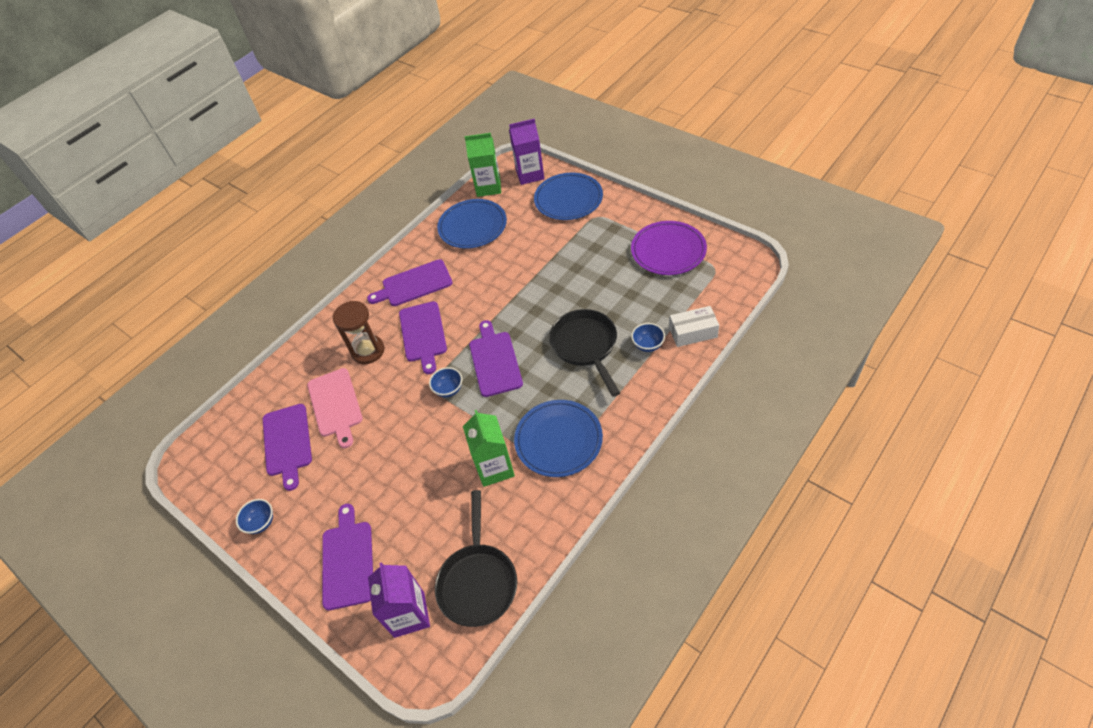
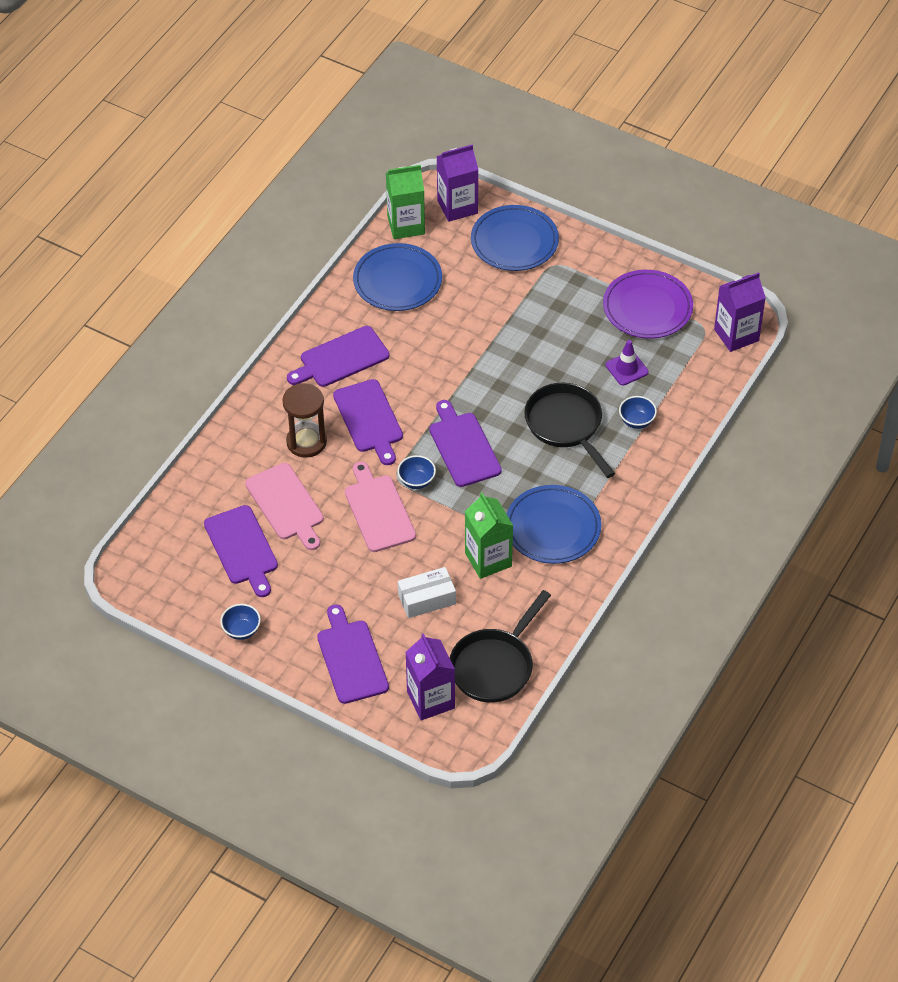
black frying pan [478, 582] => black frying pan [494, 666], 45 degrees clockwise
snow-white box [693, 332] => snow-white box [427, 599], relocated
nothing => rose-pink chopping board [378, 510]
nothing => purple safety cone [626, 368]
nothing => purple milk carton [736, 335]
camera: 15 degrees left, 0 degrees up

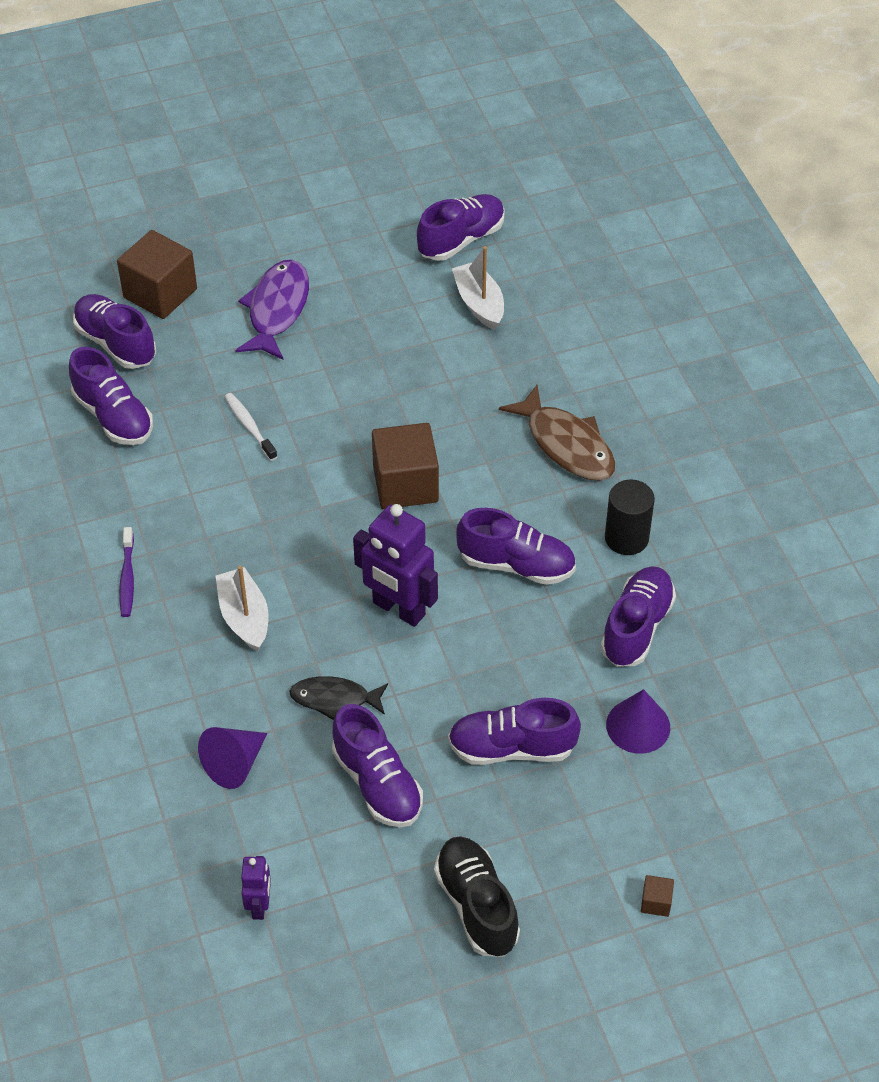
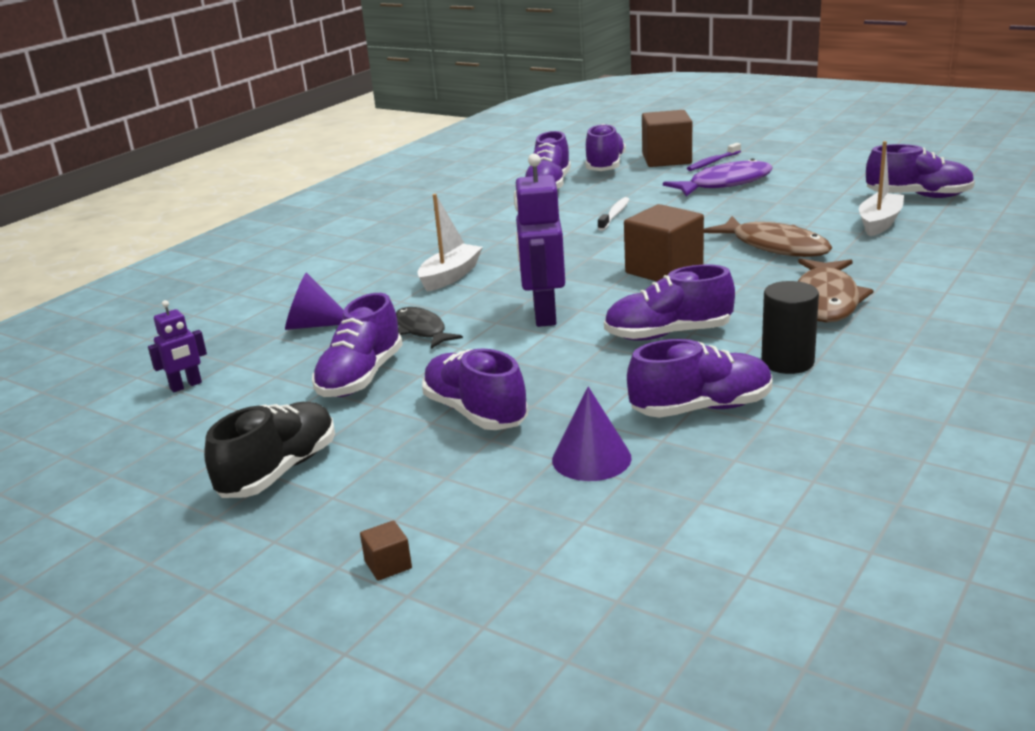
purple tooth brush [127, 578] => purple tooth brush [712, 162], relocated
purple lace-up shoe [516, 565] => purple lace-up shoe [668, 334], 105 degrees clockwise
nothing => dark brown fish figure [775, 246]
camera: 55 degrees right, 25 degrees down

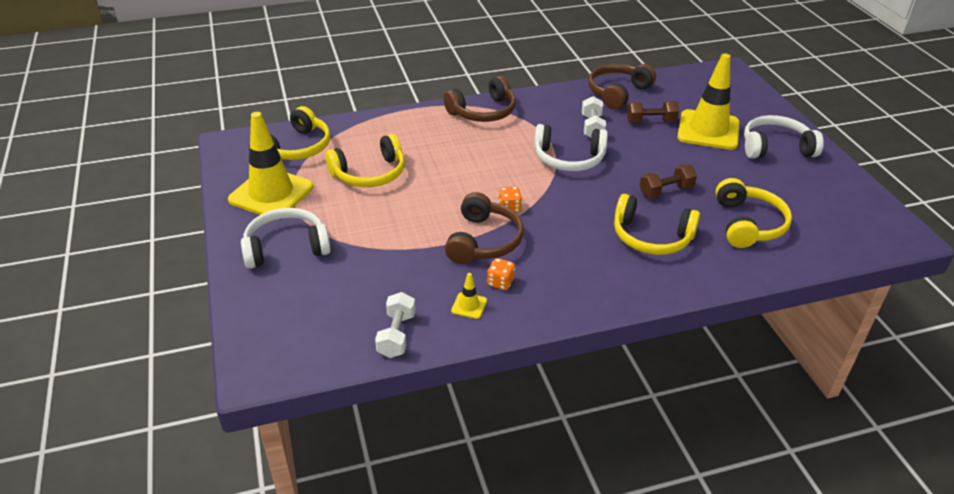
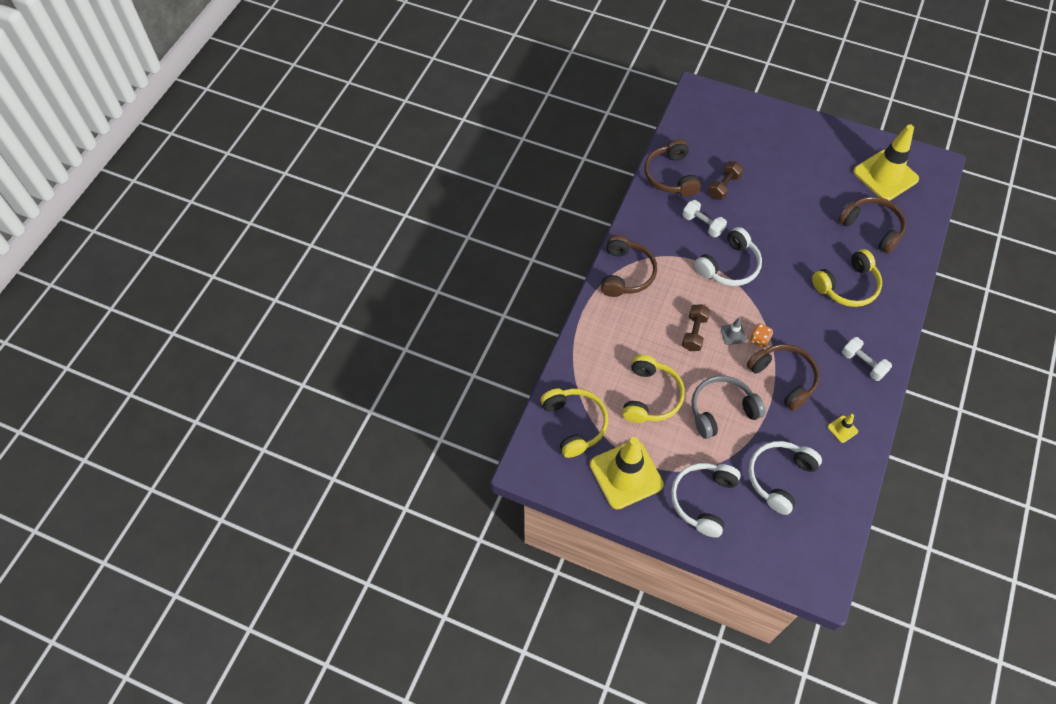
snow-white hand weight [396, 335] => snow-white hand weight [863, 364], relocated
bright orange die [500, 282] => nothing
dark brown hand weight [666, 191] => dark brown hand weight [694, 333], relocated
bright yellow safety cone [708, 130] => bright yellow safety cone [885, 175], relocated
bright yellow headset [748, 224] => dark brown headset [872, 228]
snow-white headset [775, 148] => snow-white headset [779, 477], relocated
nothing => grey headset [721, 410]
nothing => grey safety cone [733, 334]
camera: 50 degrees left, 20 degrees up

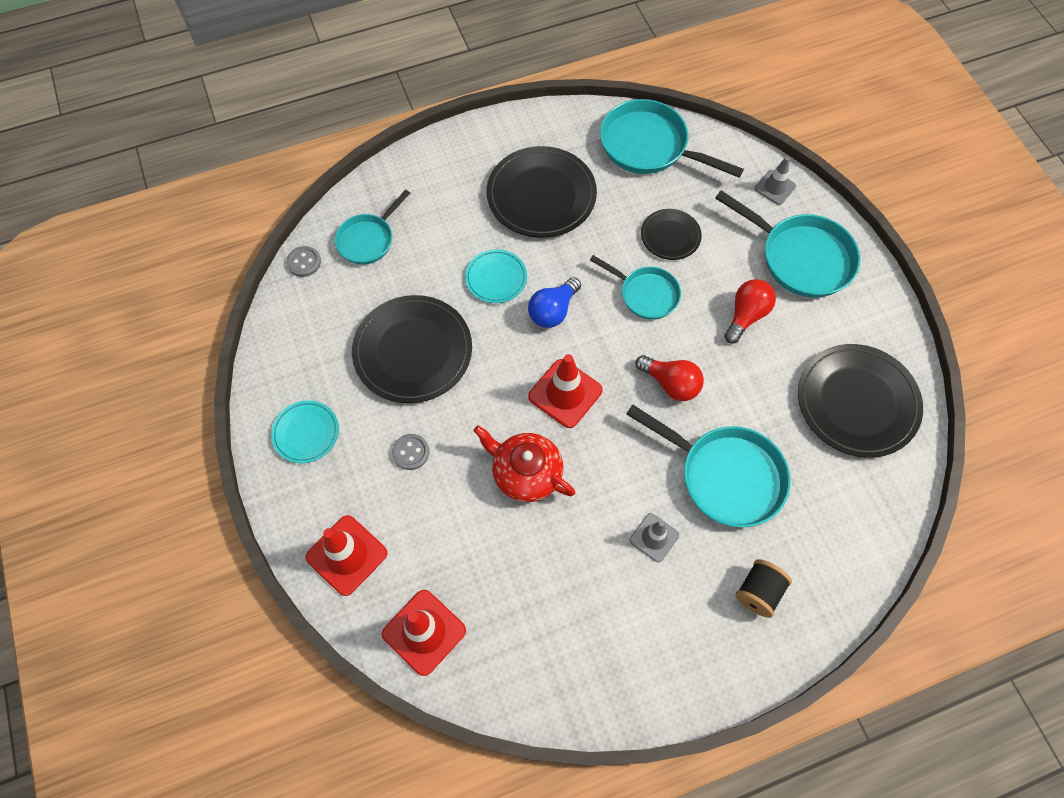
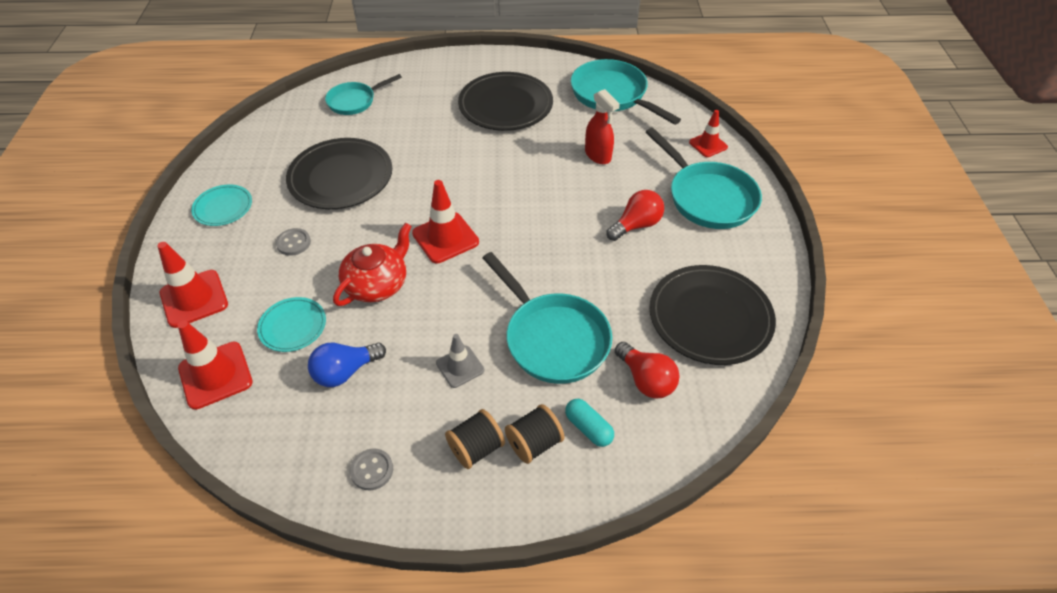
grey shirt button [304, 262] => grey shirt button [372, 470], relocated
aqua dinner plate [496, 278] => aqua dinner plate [293, 326], relocated
scarlet teapot [526, 473] => scarlet teapot [377, 284], 75 degrees clockwise
cobalt lightbulb [553, 311] => cobalt lightbulb [345, 372], relocated
aqua frying pan [645, 294] => nothing
scarlet lightbulb [671, 384] => scarlet lightbulb [646, 380], relocated
black dinner plate [670, 236] => scarlet sprayer [598, 155]
grey safety cone [775, 187] => scarlet safety cone [708, 145]
nothing => black spool [476, 448]
nothing => aqua capsule [588, 428]
camera: 20 degrees right, 15 degrees down

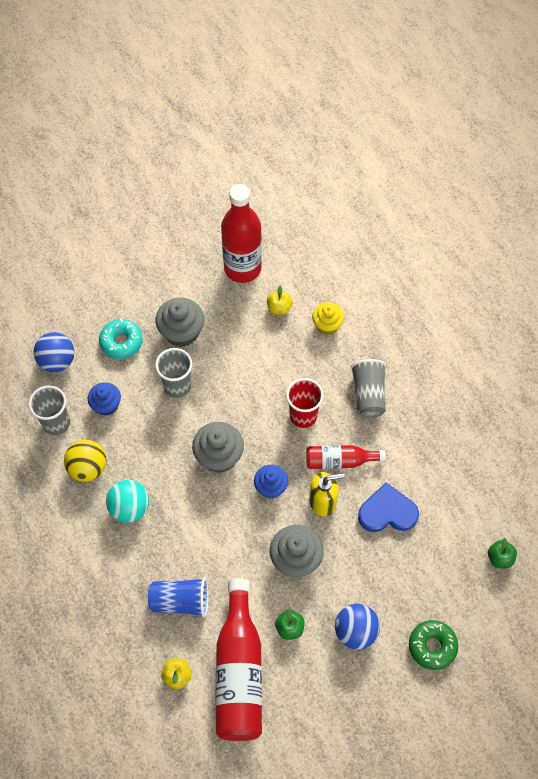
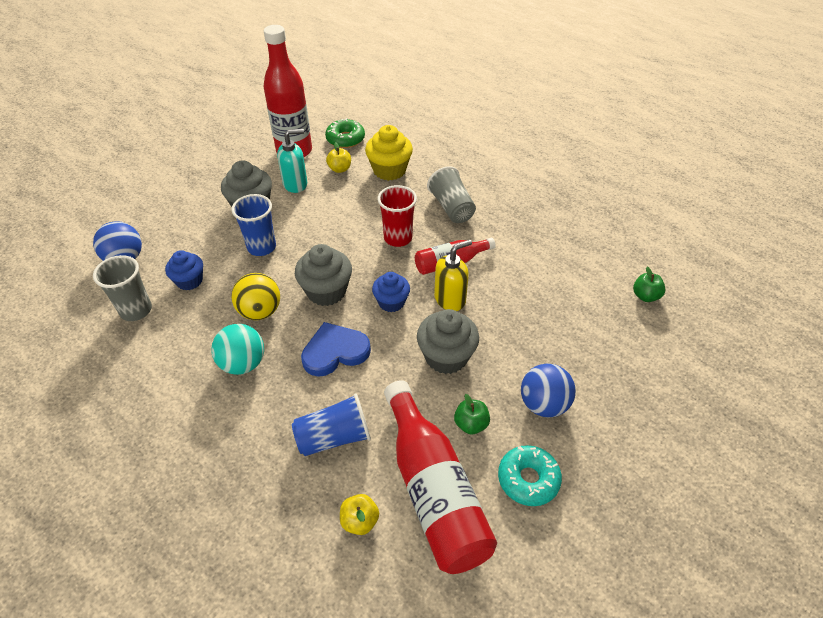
bright yellow play ball [88, 468] => bright yellow play ball [260, 311], relocated
aqua donut [121, 342] => aqua donut [528, 479], relocated
grey tumbler [177, 386] => cobalt tumbler [261, 247]
bright yellow cupcake [327, 325] => bright yellow cupcake [389, 170], x1.51
cobalt heart shape [387, 512] => cobalt heart shape [335, 352], relocated
green donut [432, 646] => green donut [345, 139], relocated
nothing => aqua soap pump [295, 184]
camera: 20 degrees left, 15 degrees down

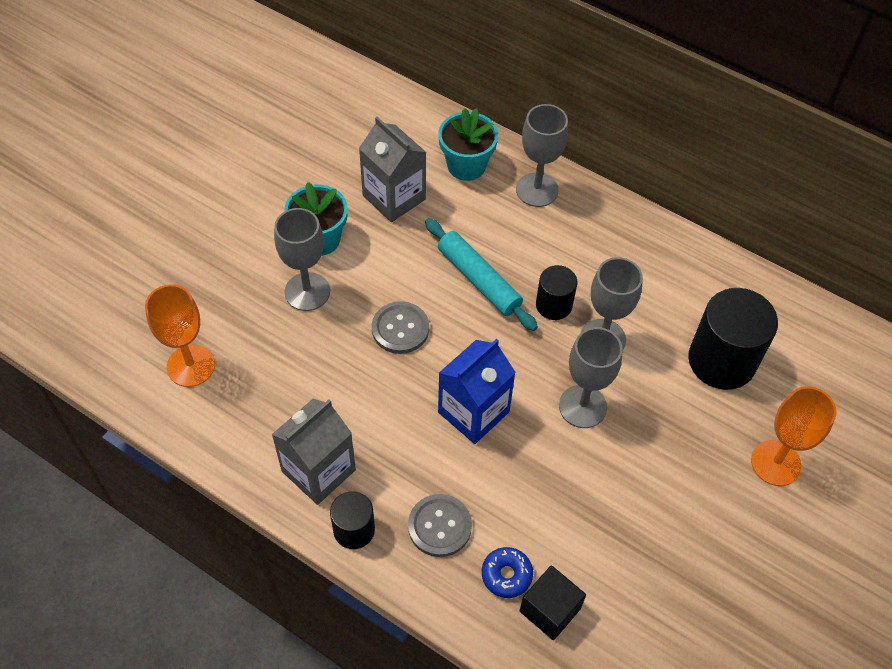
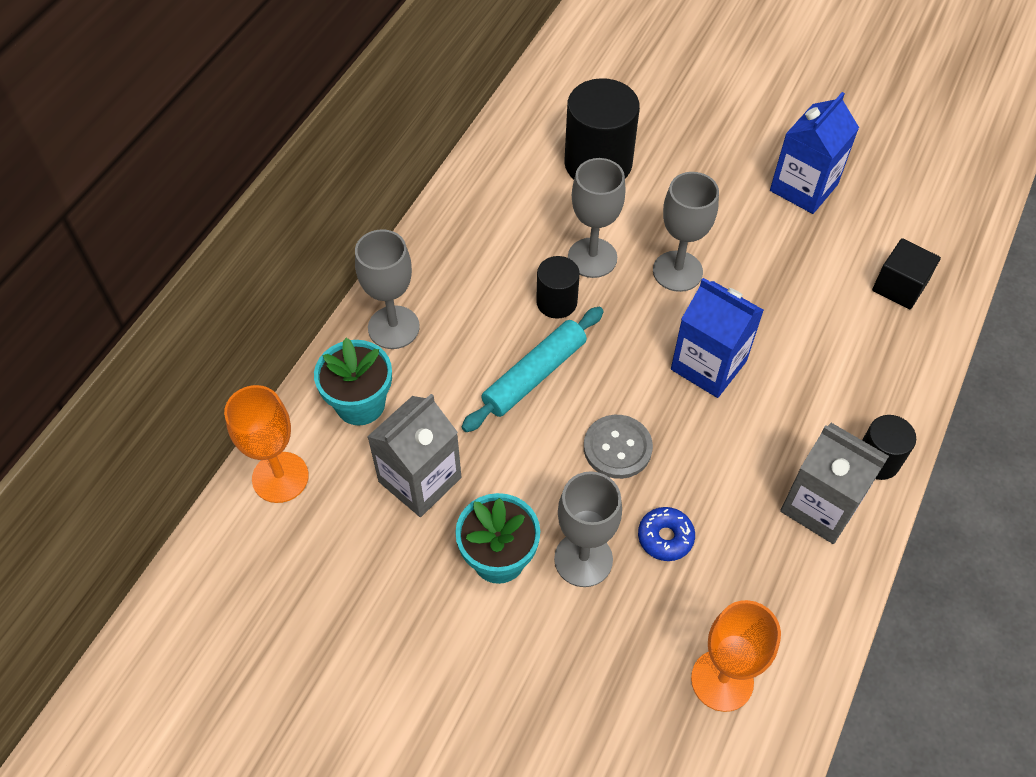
grey shirt button [439, 526] => nothing
cobalt donut [506, 575] => cobalt donut [665, 537], relocated
bright orange goblet [775, 463] => bright orange goblet [280, 477], relocated
nothing => cobalt milk carton [803, 187]
camera: 95 degrees left, 0 degrees up

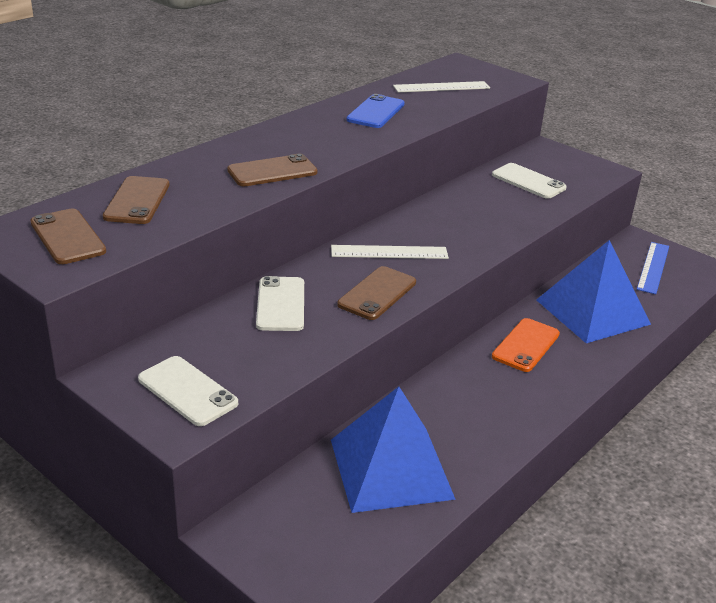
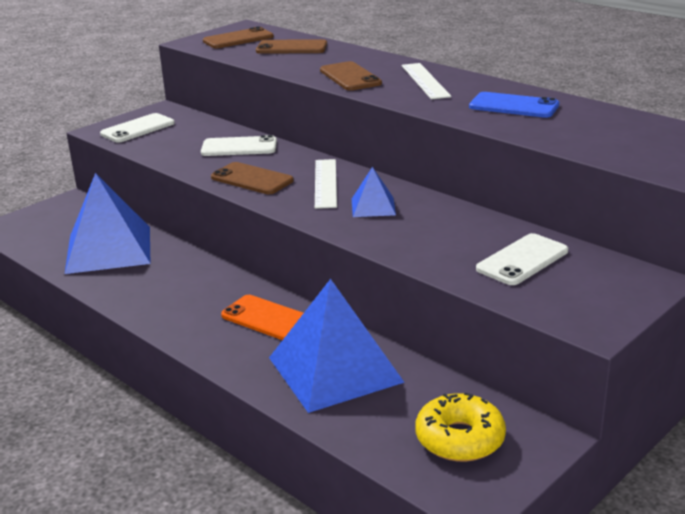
snow-white measuring stick [441, 87] => snow-white measuring stick [425, 81], relocated
cobalt measuring stick [653, 267] => bright yellow donut [460, 439]
nothing => cobalt pyramid shape [373, 206]
camera: 95 degrees right, 5 degrees down

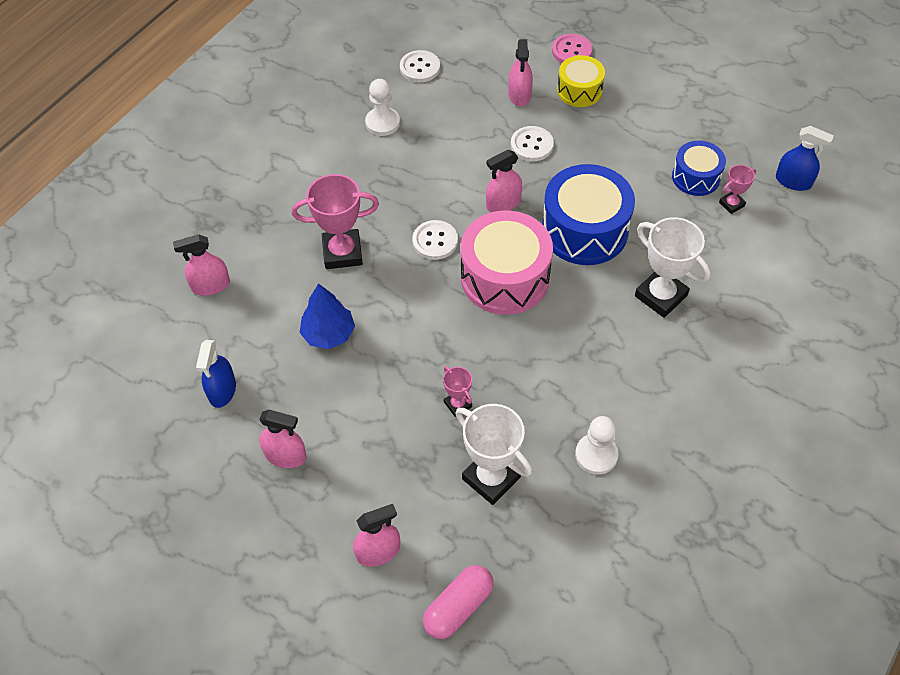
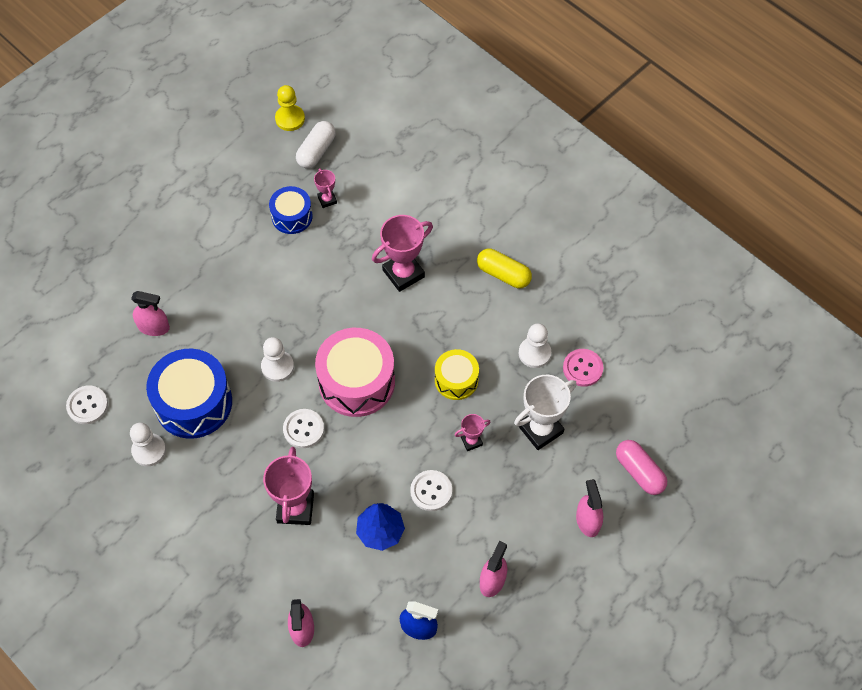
rose-pink sprayer [503, 203] => snow-white game pawn [277, 367]
snow-white shirt button [532, 145] => snow-white shirt button [431, 491], relocated
cobalt snare drum [584, 230] => cobalt snare drum [193, 403], relocated
rose-pink shirt button [572, 51] => rose-pink shirt button [582, 368], relocated
bright yellow snare drum [579, 90] => bright yellow snare drum [456, 380], relocated
snow-white award cup [661, 296] => rose-pink award cup [403, 273]
cobalt sprayer [793, 181] => snow-white capsule [316, 151]
nothing => bright yellow game pawn [290, 119]
nothing => bright yellow capsule [503, 274]
camera: 80 degrees left, 5 degrees up

